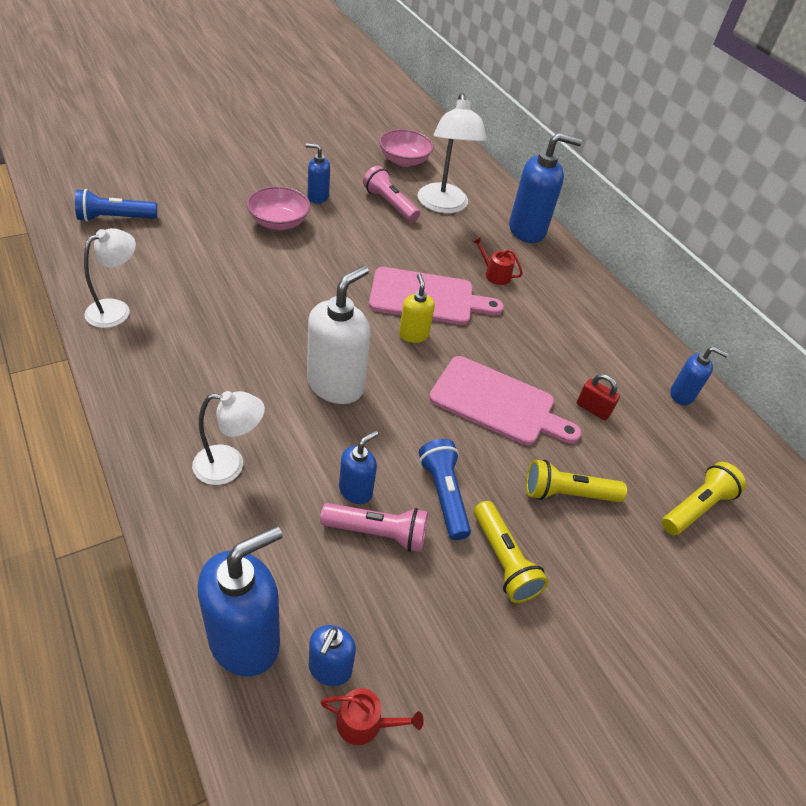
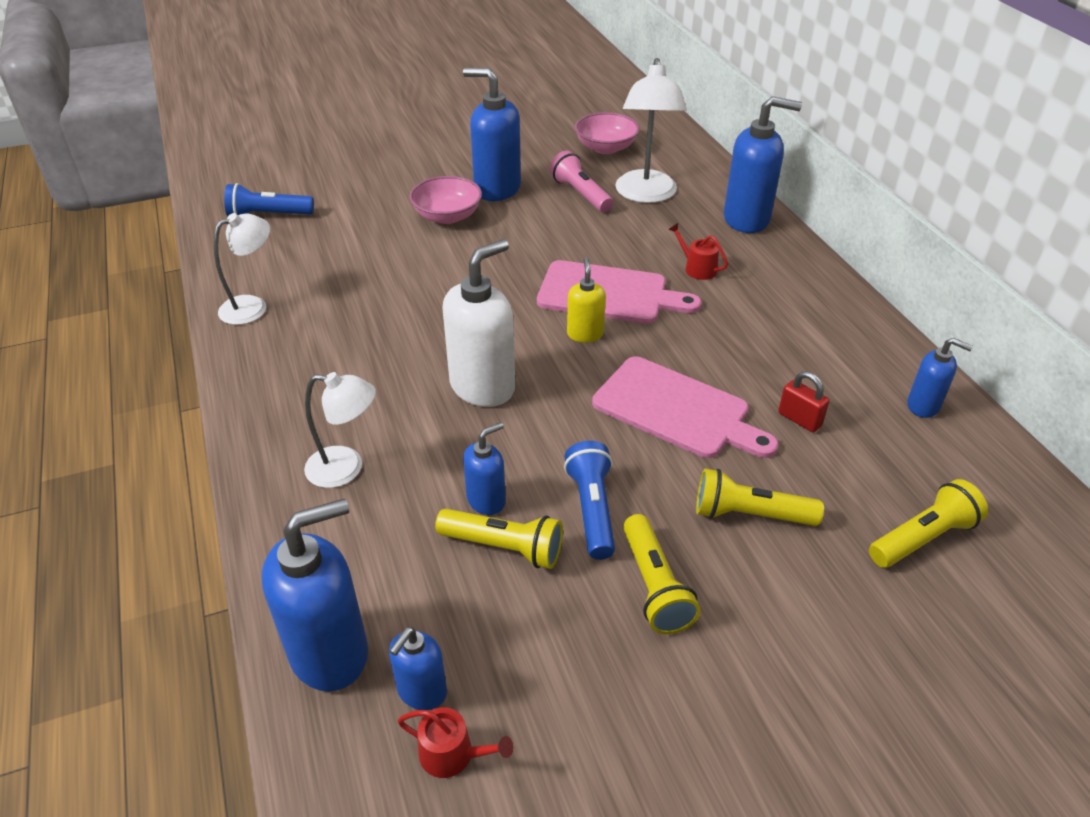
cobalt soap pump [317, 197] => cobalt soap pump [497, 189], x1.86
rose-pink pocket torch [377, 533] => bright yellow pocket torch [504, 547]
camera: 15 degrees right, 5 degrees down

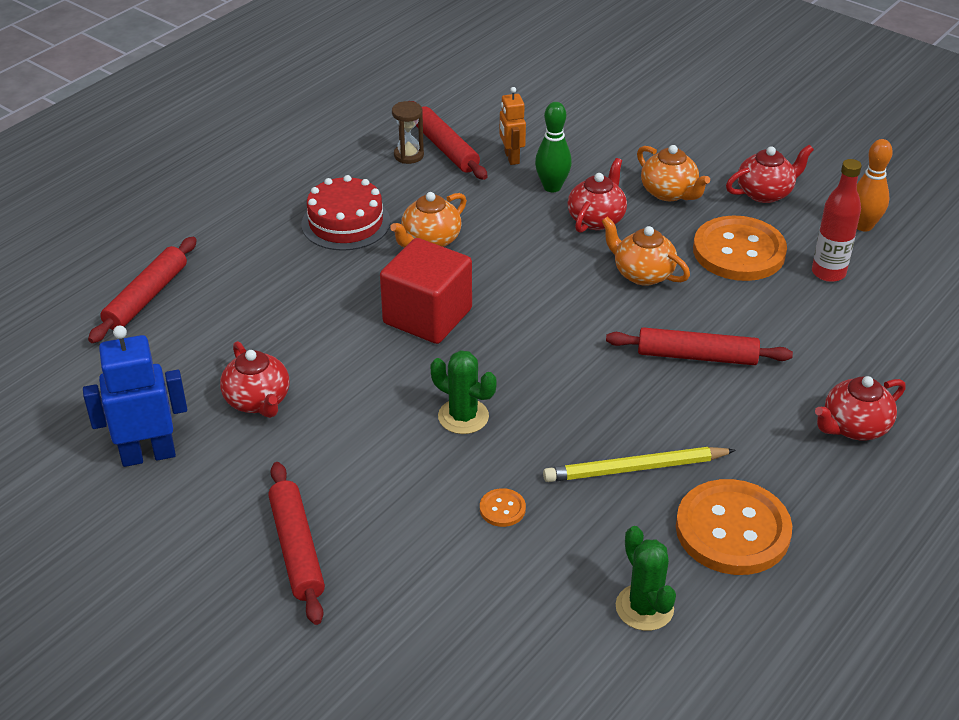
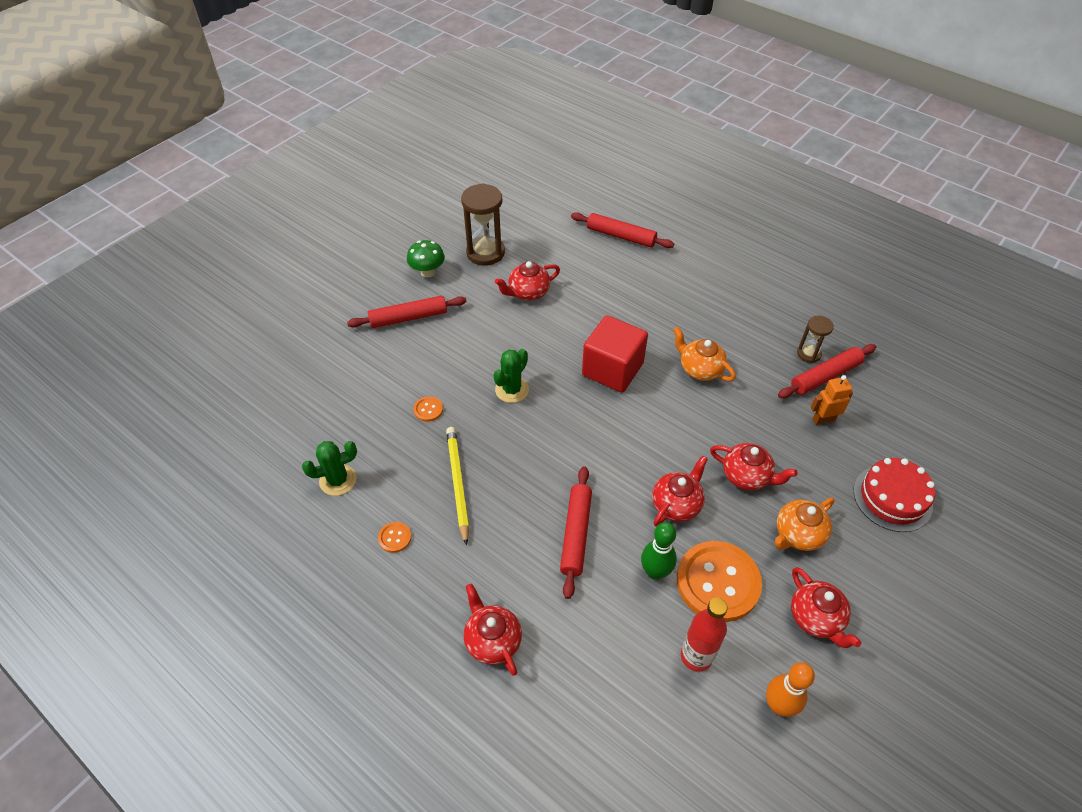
cobalt robot figure [148, 455] => dark brown hourglass [485, 253]
scarlet cake [346, 223] => scarlet cake [892, 498], relocated
green tenpin [552, 187] => green tenpin [655, 572], relocated
bright orange teapot [642, 274] => scarlet teapot [676, 504]
bright orange shirt button [732, 530] => bright orange shirt button [395, 538], x0.41
nothing => green fungus [427, 272]
camera: 90 degrees right, 10 degrees up

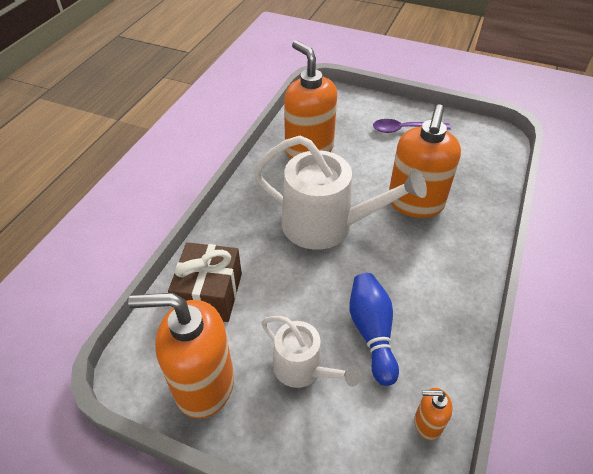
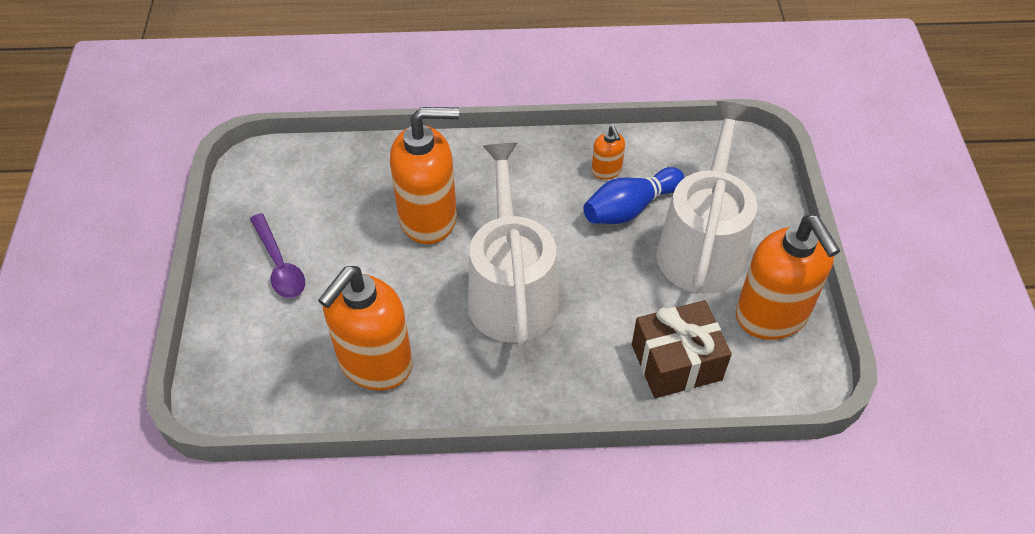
snow-white watering pot [303, 369] => snow-white watering pot [702, 246], x1.76
bright orange soap pump [427, 423] => bright orange soap pump [606, 171], relocated
camera: 115 degrees left, 5 degrees up

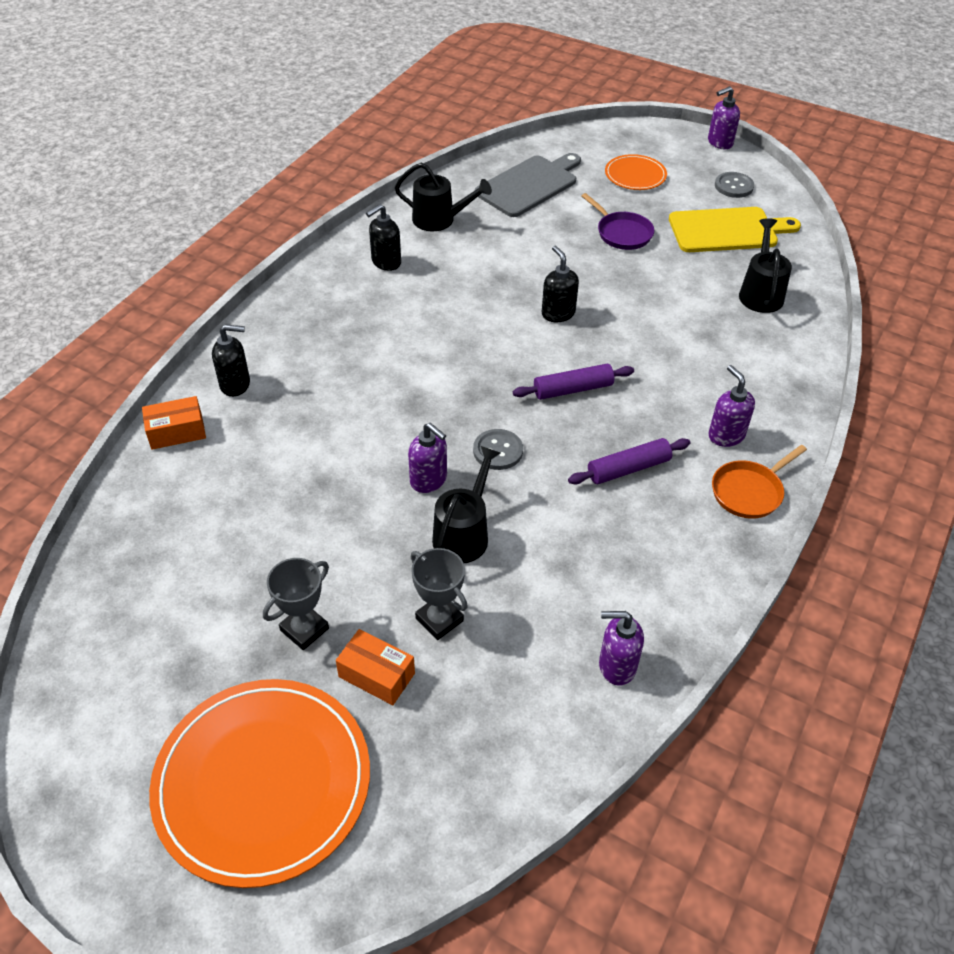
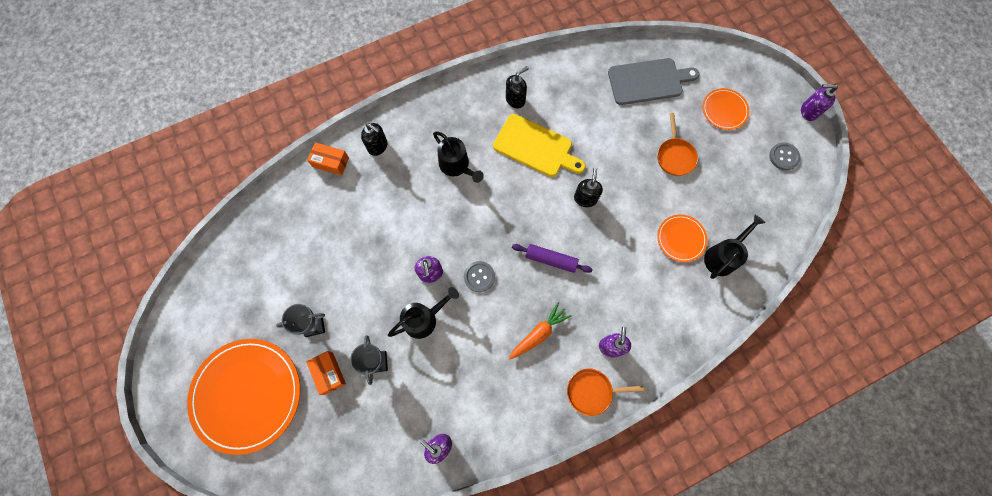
black soap pump [386, 262] => black soap pump [515, 99], 150 degrees clockwise
black watering pot [440, 220] => black watering pot [457, 166], relocated
purple dough roller [628, 469] => bright orange toy carrot [539, 333]
purple frying pan [622, 233] => bright orange frying pan [675, 156]
bright yellow chopping board [727, 230] => bright yellow chopping board [535, 147], relocated
nothing => bright orange dinner plate [681, 239]
camera: 35 degrees right, 25 degrees up

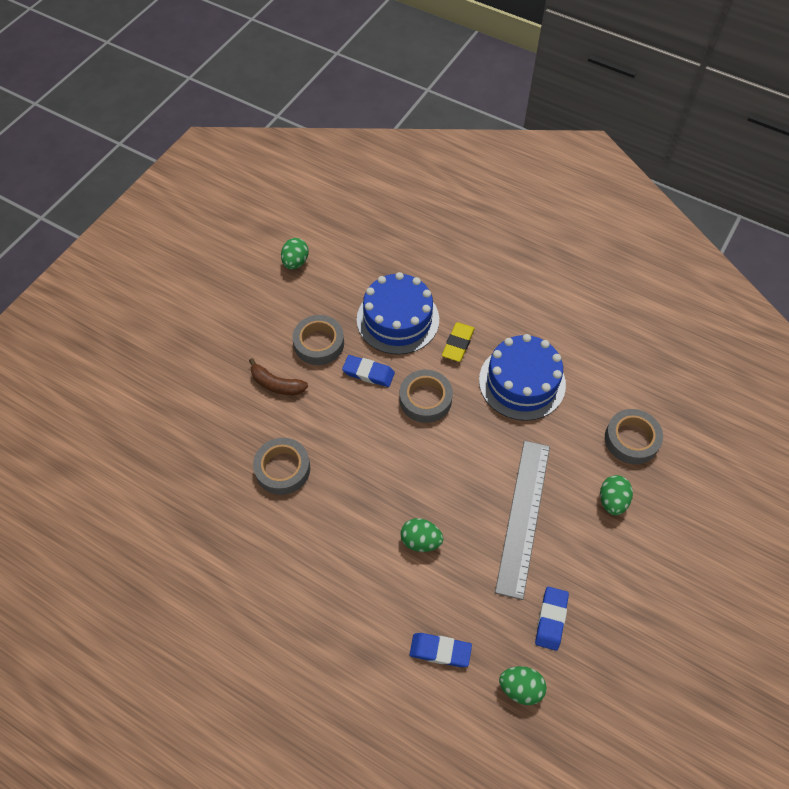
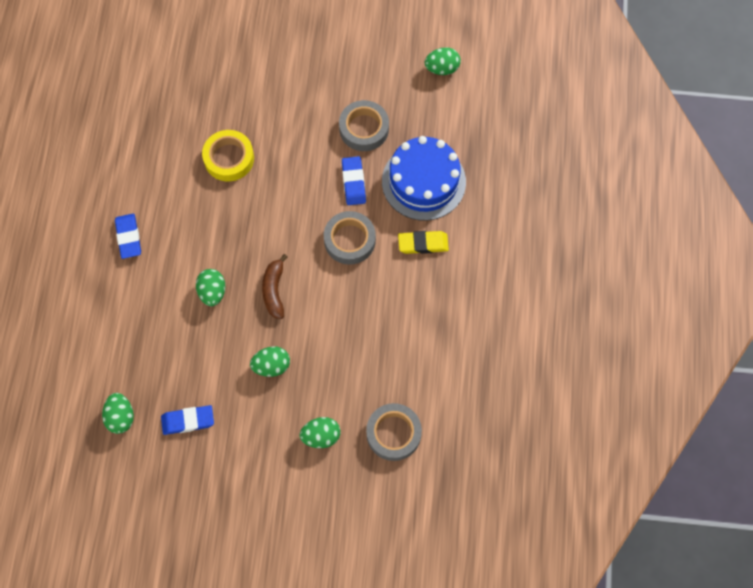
dark brown banana fruit [276, 384] => dark brown banana fruit [274, 290], relocated
grey roll of tape [282, 469] => bright yellow roll of tape [229, 158]
cobalt eraser [440, 651] => cobalt eraser [128, 237], relocated
cobalt cake [522, 382] => nothing
grey measuring stick [523, 516] => green egg shape [271, 366]
camera: 65 degrees right, 10 degrees up

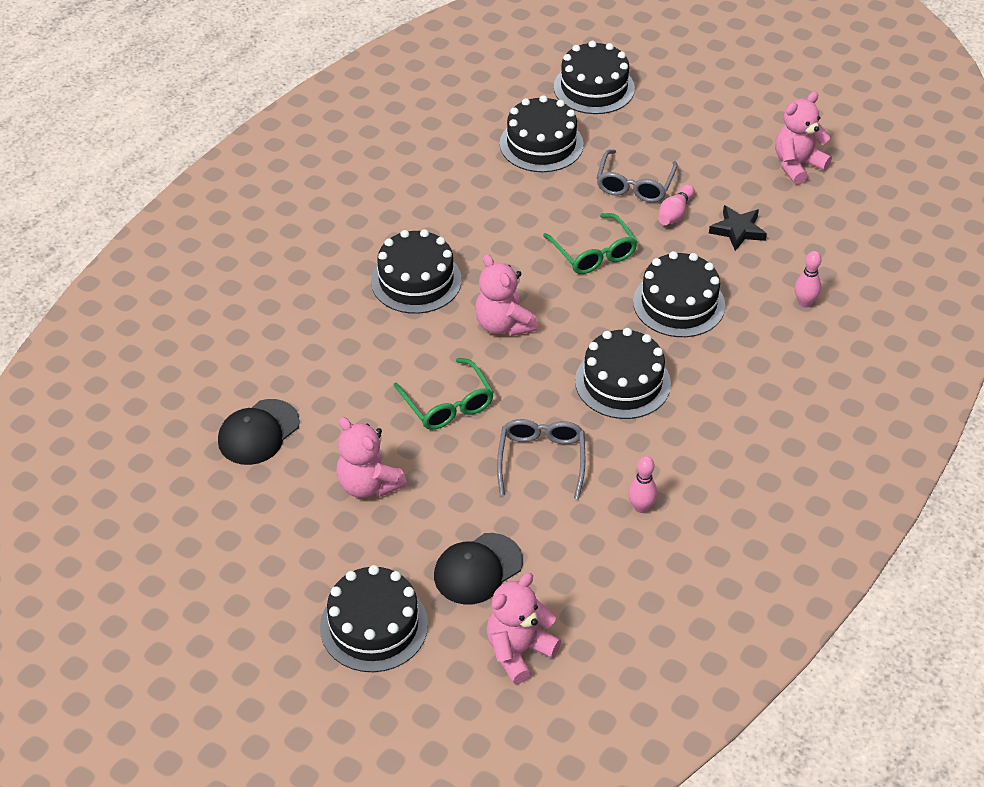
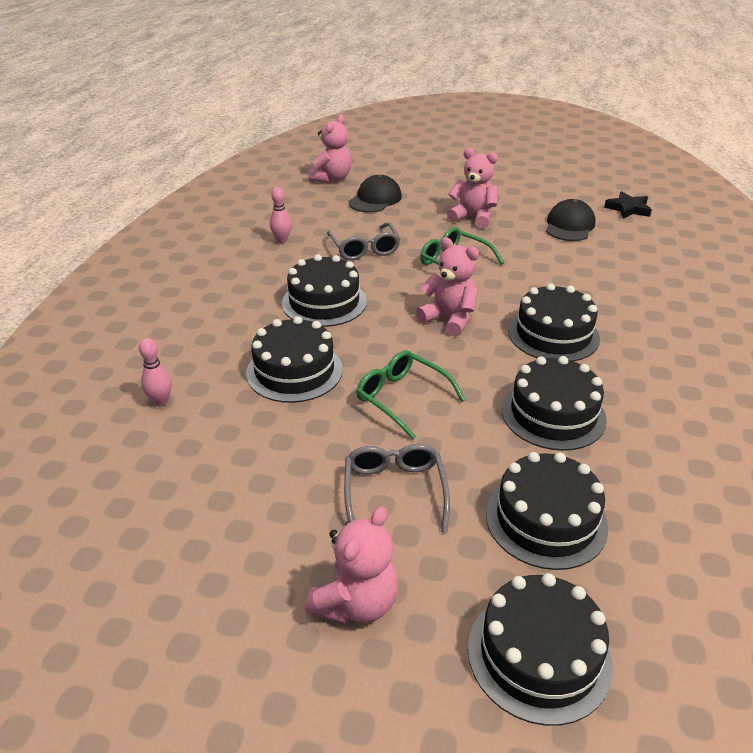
black cake [374, 625] => black cake [553, 414], relocated
rose-pink tenpin [675, 213] => nothing
black star shape [737, 230] => black star shape [628, 209], relocated
rose-pink stuffed bear [797, 165] => rose-pink stuffed bear [356, 603], relocated
camera: 160 degrees right, 10 degrees down

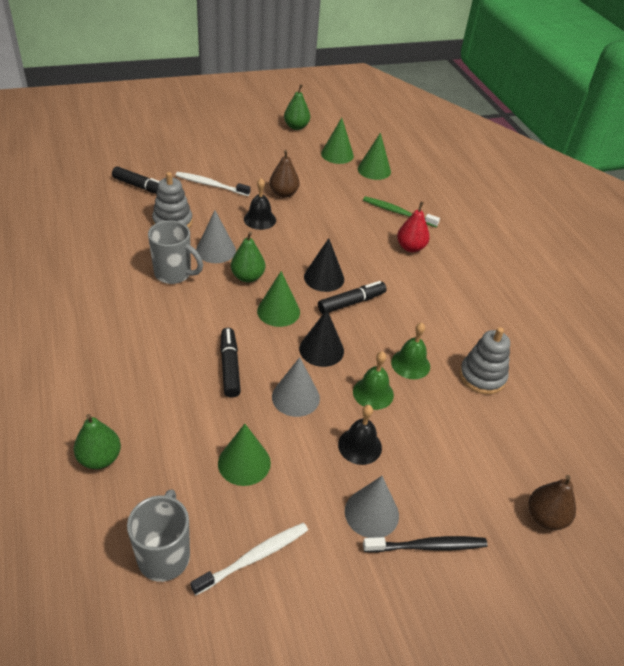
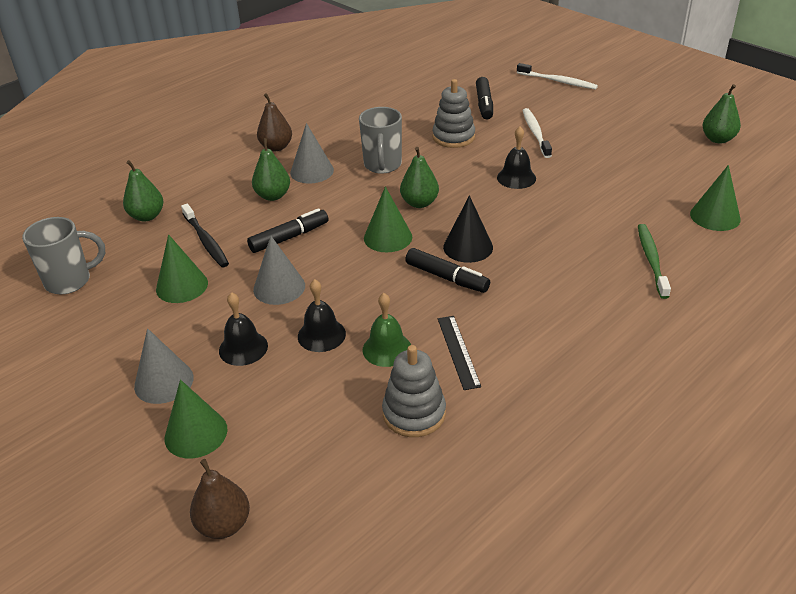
snow-white tooth brush [254, 557] => snow-white tooth brush [558, 81], relocated
grey cone [216, 250] => grey cone [312, 171], relocated
dark brown toy pear [283, 193] => dark brown toy pear [276, 147], relocated
black cone [321, 349] => nothing
green cone [337, 154] => green cone [196, 433], relocated
green school bell [373, 393] => black school bell [321, 335]
black tooth brush [428, 546] => black tooth brush [206, 241], relocated
scarlet toy pear [410, 247] => nothing
nothing => green toy pear [273, 196]
nothing => black measuring stick [458, 351]
camera: 70 degrees right, 5 degrees down

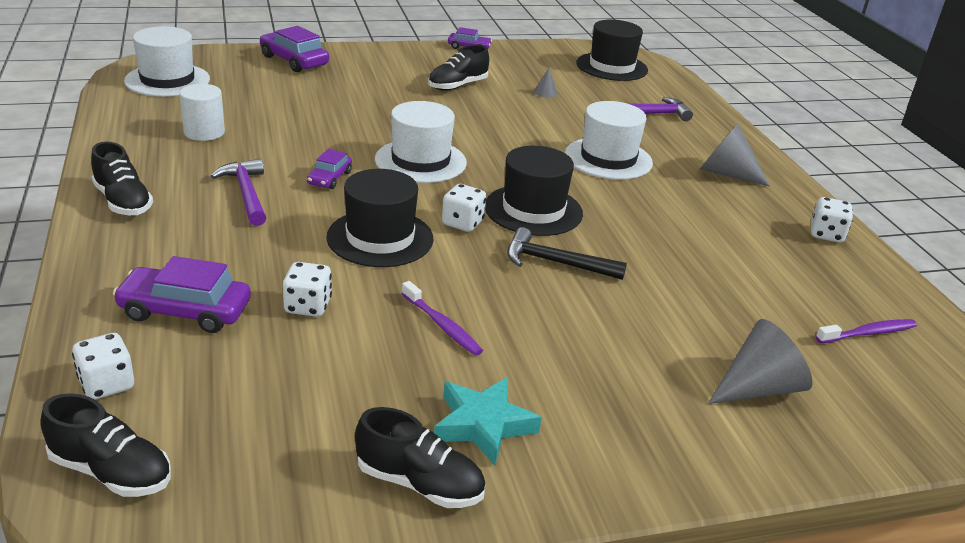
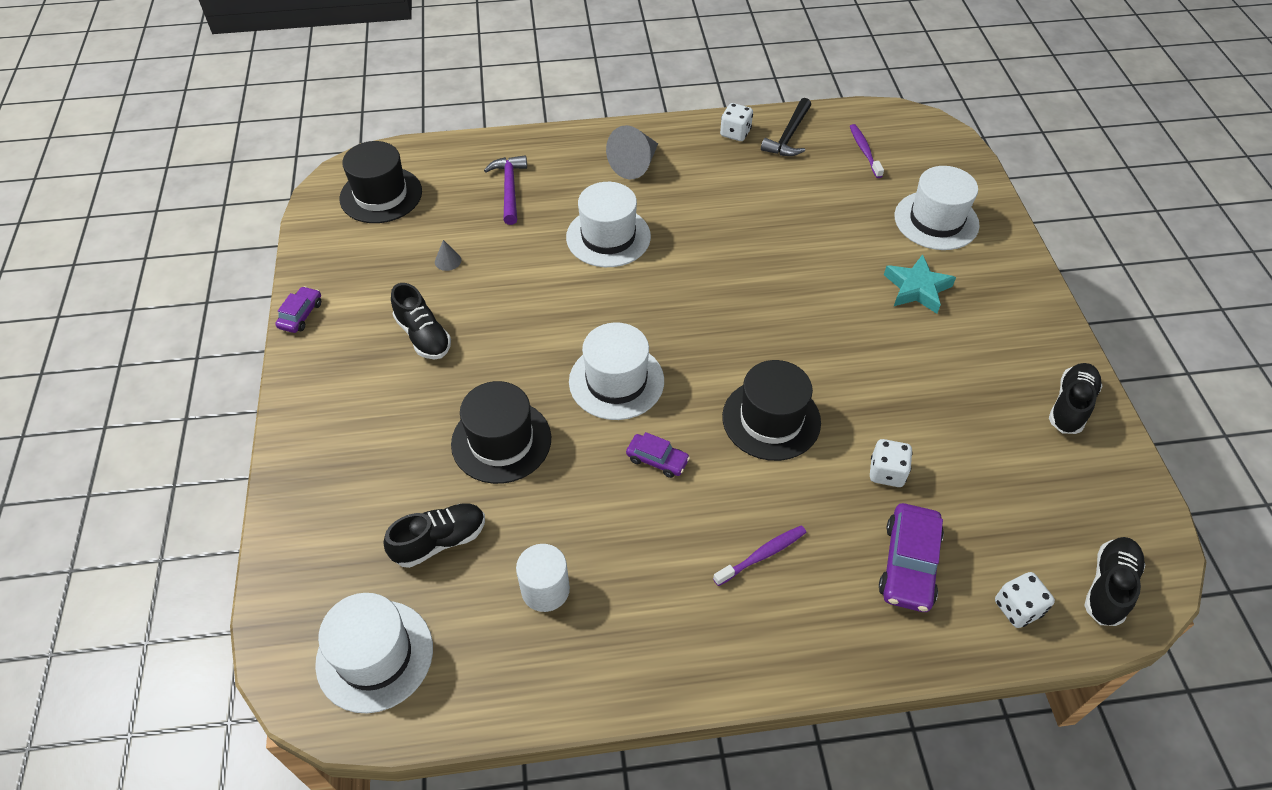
black lace-up shoe [123, 202] => black lace-up shoe [440, 541], relocated
purple carpenter's hammer [246, 193] => nothing
purple toy car [294, 61] => nothing
purple tooth brush [442, 325] => purple tooth brush [762, 555], relocated
aqua star shape [483, 425] => aqua star shape [917, 288], relocated
snow-white die [462, 223] => nothing
black hat [533, 210] => black hat [501, 441], relocated
black carpenter's hammer [555, 263] => black carpenter's hammer [789, 136], relocated
grey cone [758, 388] => snow-white hat [936, 220]
camera: 80 degrees left, 20 degrees up

